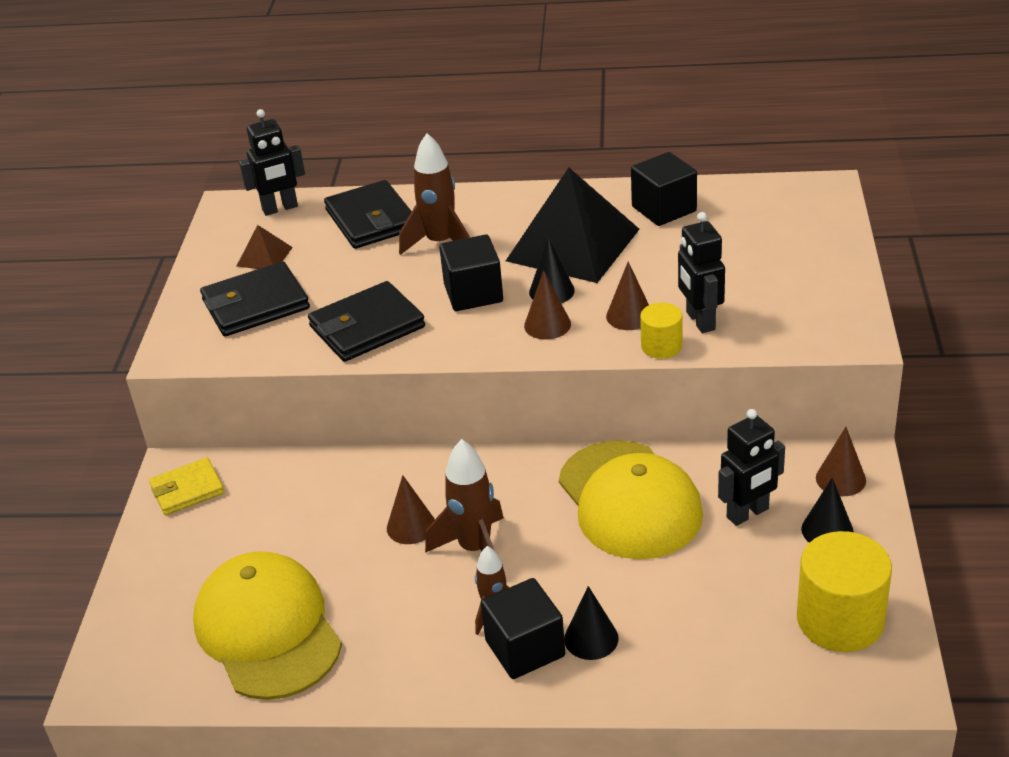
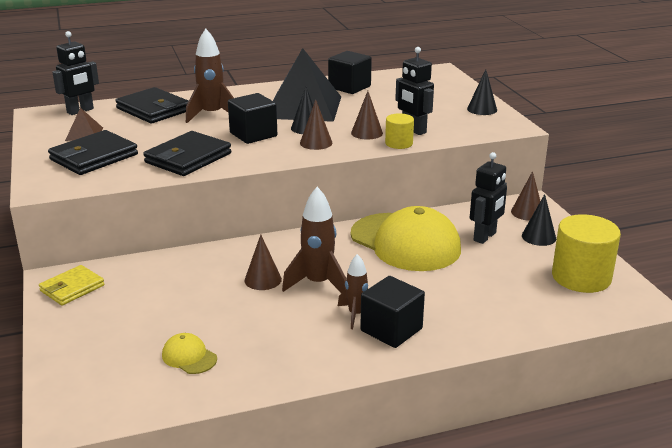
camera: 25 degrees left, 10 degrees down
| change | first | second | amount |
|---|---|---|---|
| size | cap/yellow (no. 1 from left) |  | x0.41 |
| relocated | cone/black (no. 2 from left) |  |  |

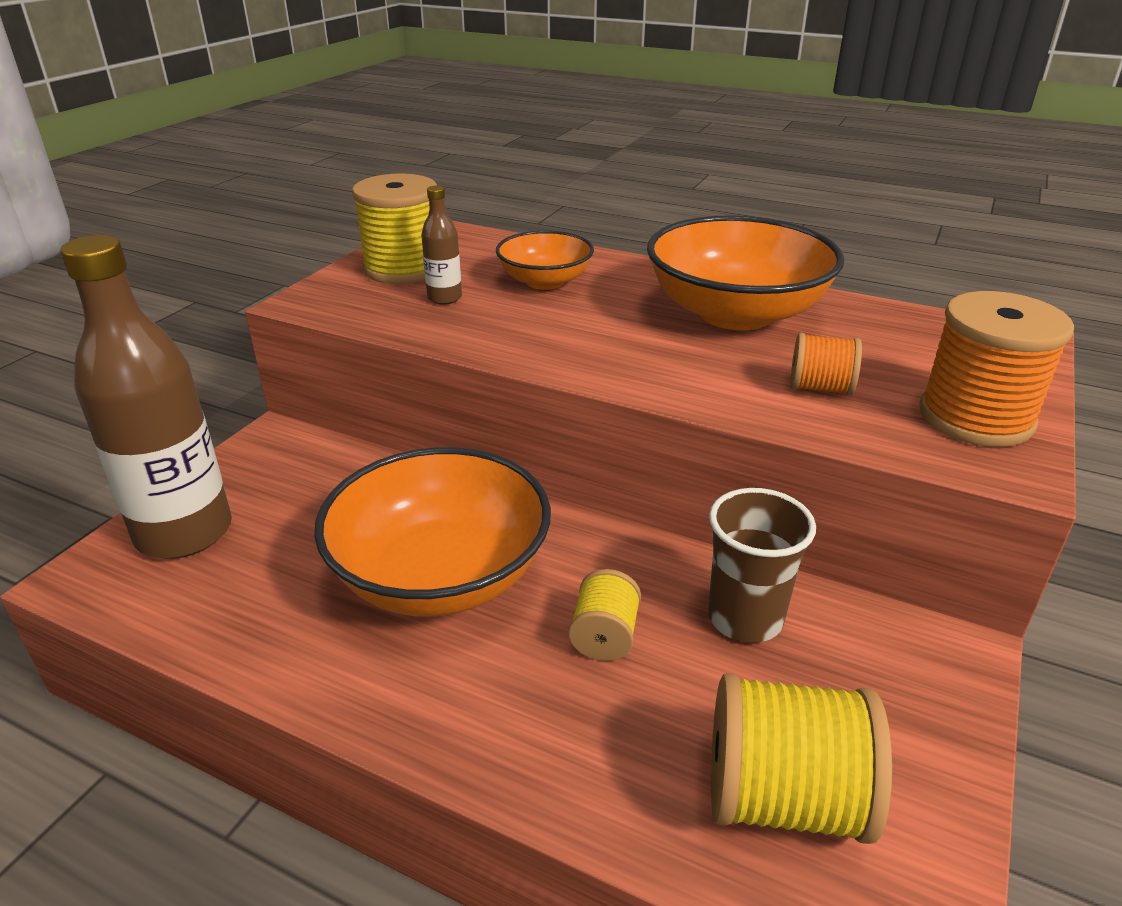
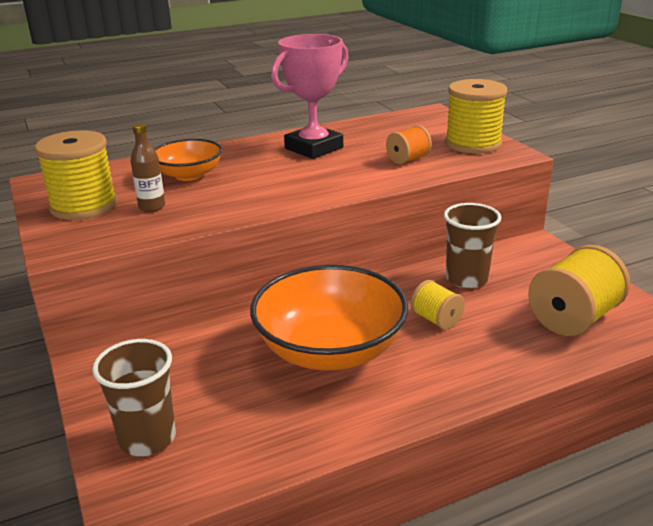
camera: 50 degrees left, 5 degrees down
| change | first | second | amount |
|---|---|---|---|
| exchanged | bottle/brown (no. 1 from left) | cup/brown (no. 1 from left) |  |
| exchanged | bowl/orange (no. 3 from left) | trophy/pink |  |
| colour | spool/orange (no. 2 from left) | spool/yellow (no. 3 from left) |  |

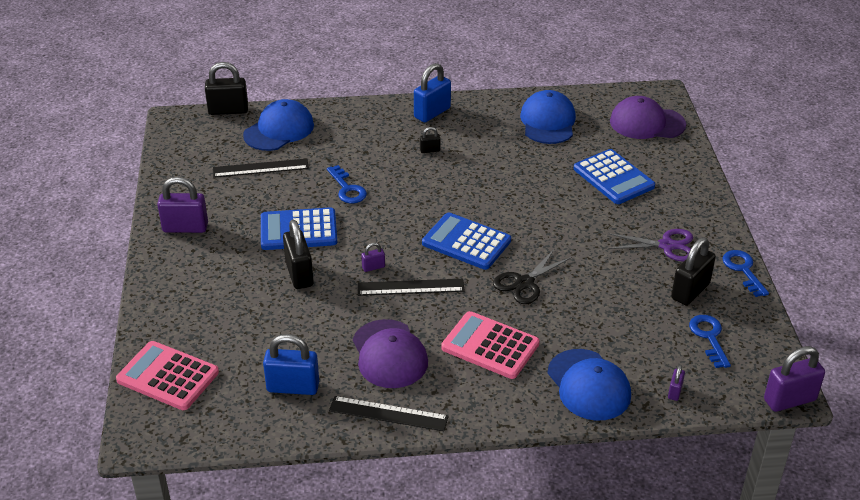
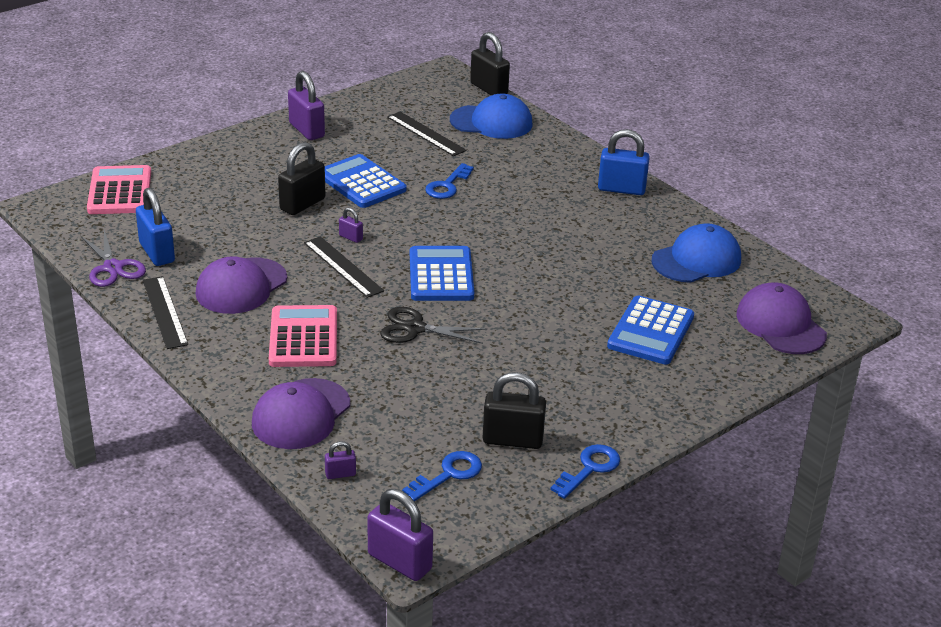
camera: 55 degrees right, 5 degrees down
| change | first | second | amount |
|---|---|---|---|
| relocated | scissors/purple |  |  |
| colour | cap/blue (no. 3 from left) | cap/purple (no. 2 from left) |  |
| missing | padlock/black (no. 3 from left) |  |  |

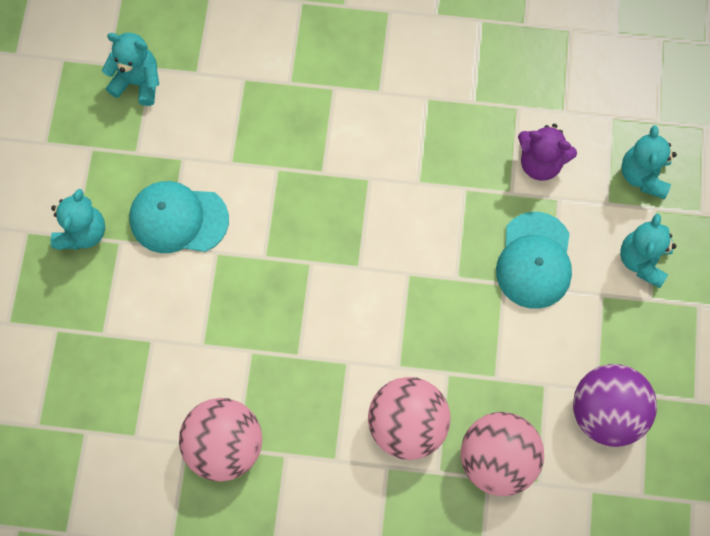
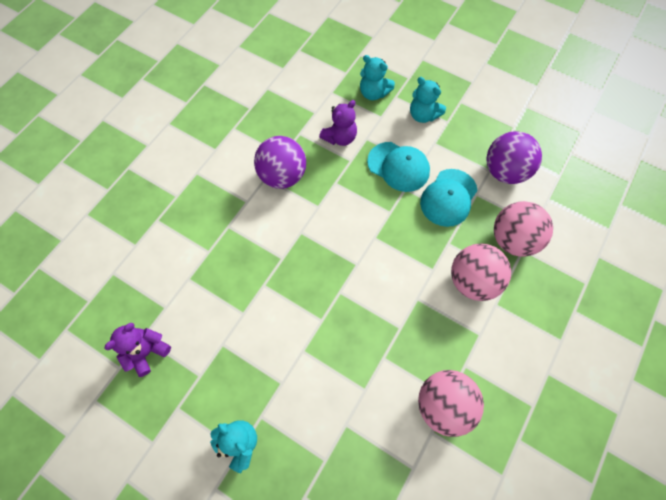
camera: 65 degrees left, 5 degrees down
| change | first | second | amount |
|---|---|---|---|
| colour | teddy bear/turquoise (no. 2 from left) | teddy bear/purple (no. 1 from left) |  |
| appeared |  | ball/purple (no. 1 from left) |  |
| relocated | cap/turquoise (no. 1 from left in the first image) | cap/turquoise (no. 2 from left) |  |

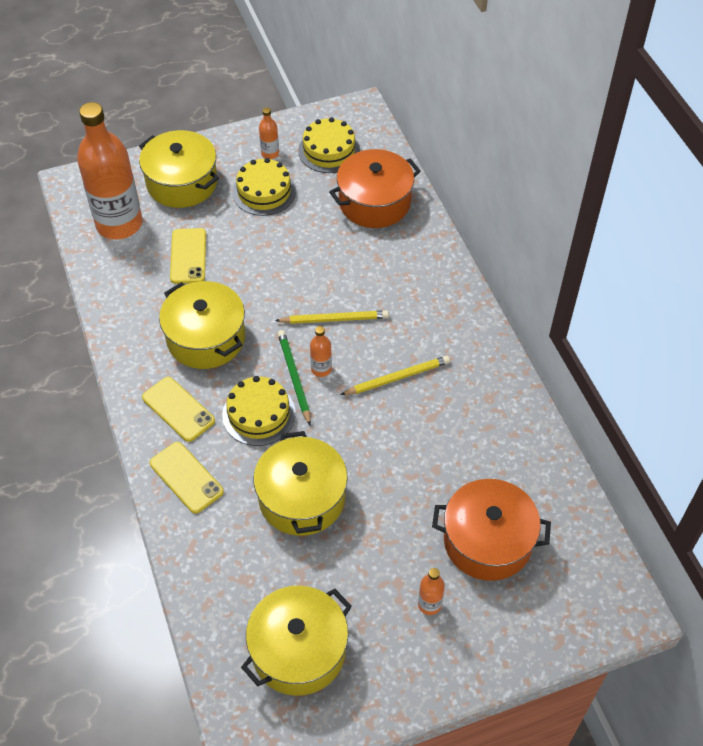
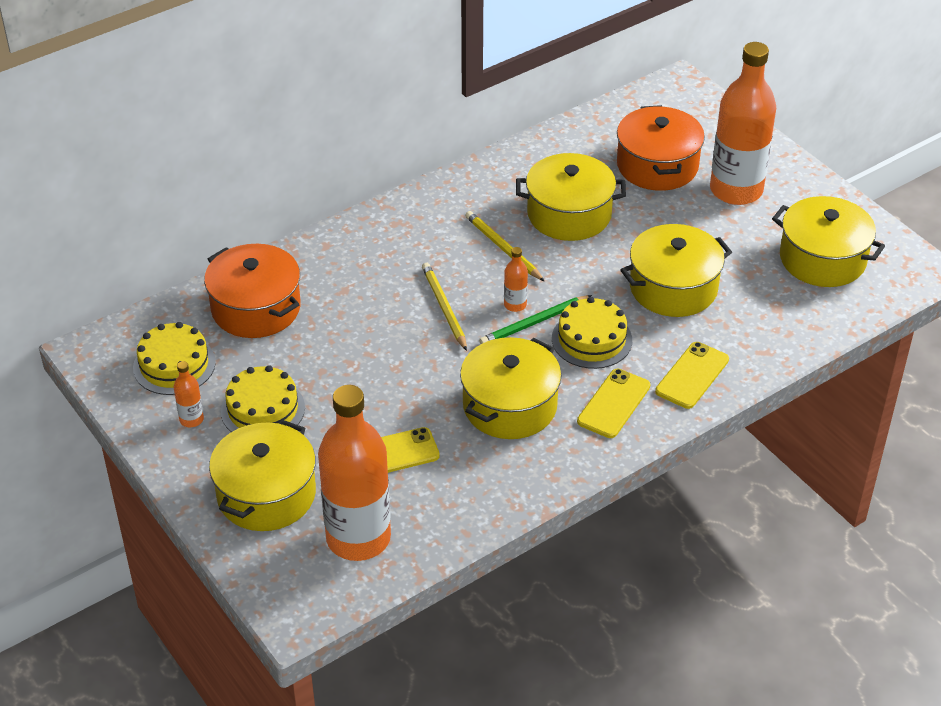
camera: 105 degrees left, 10 degrees down
| change | first | second | amount |
|---|---|---|---|
| appeared |  | pot/yellow (no. 3 from left) |  |
| size | bottle/orange (no. 4 from left) |  | x2.49 |

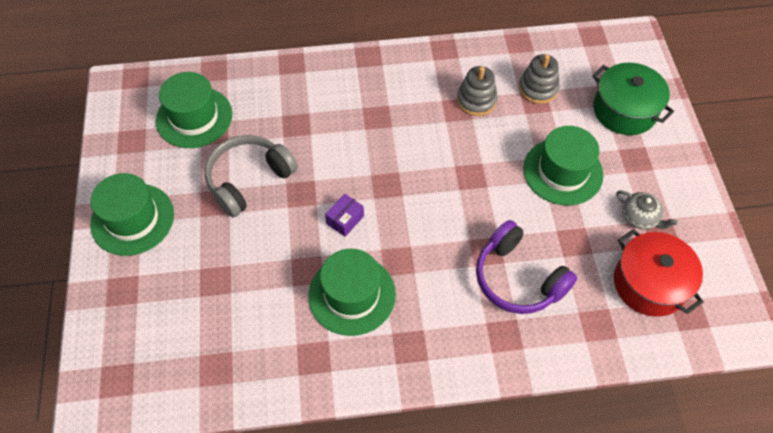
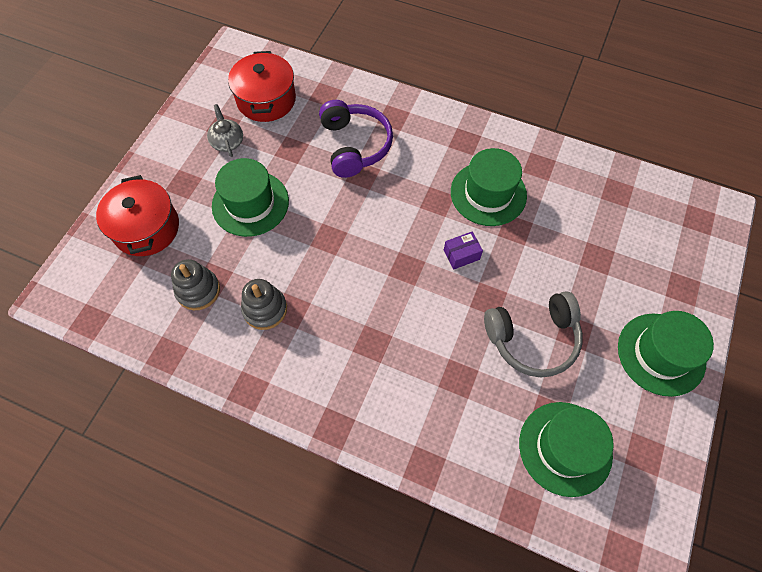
camera: 150 degrees left, 5 degrees up
| change | first | second | amount |
|---|---|---|---|
| colour | pot/green | pot/red (no. 1 from left) |  |

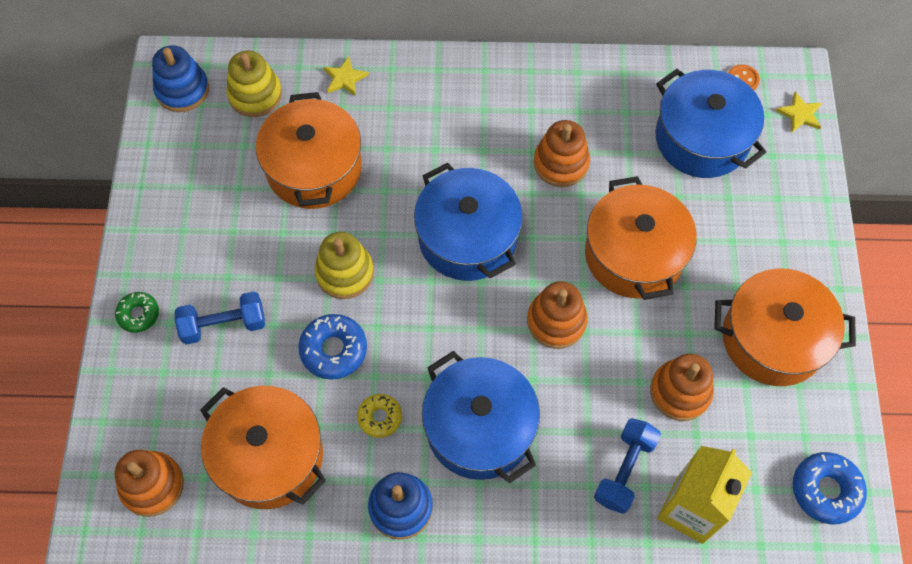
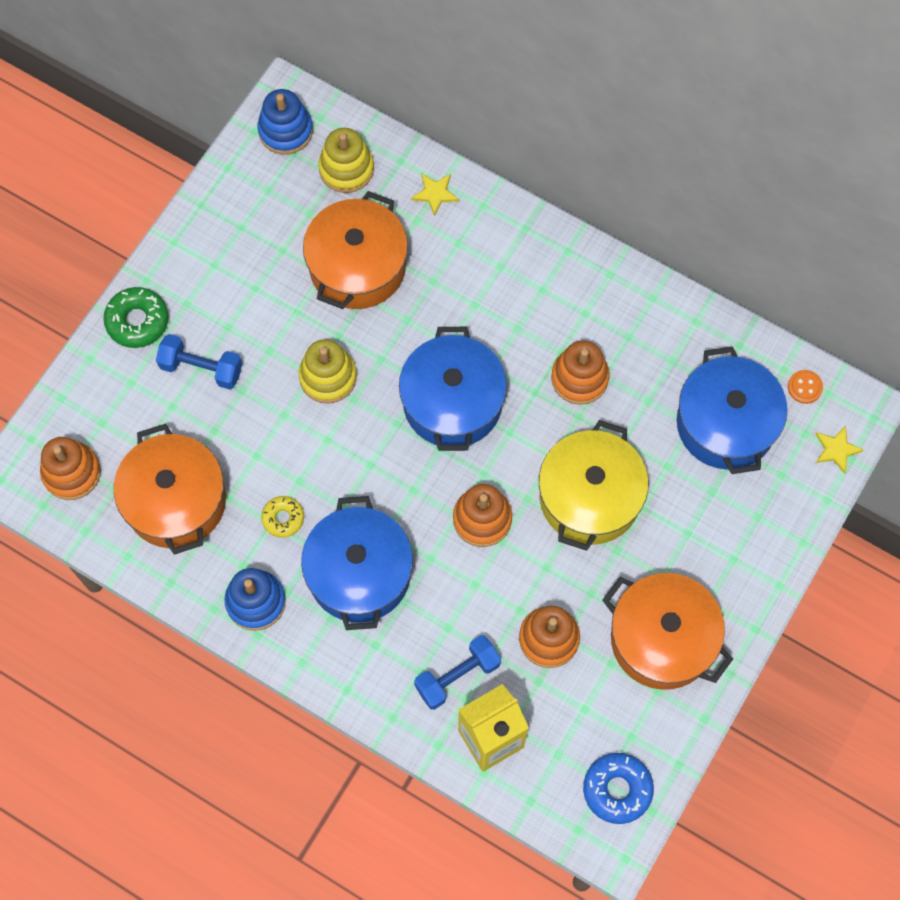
camera: 30 degrees right, 5 degrees up
| change | first | second | amount |
|---|---|---|---|
| size | donut/green |  | x1.56 |
| colour | pot/orange (no. 3 from left) | pot/yellow |  |
| missing | donut/blue (no. 1 from left) |  |  |

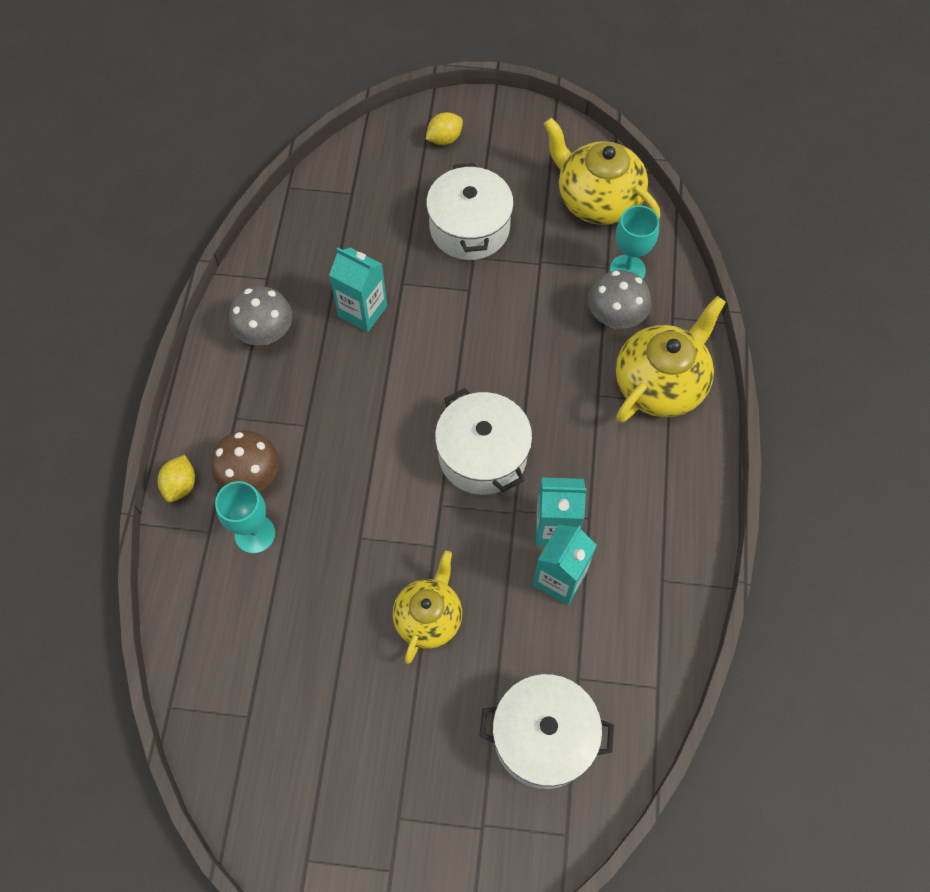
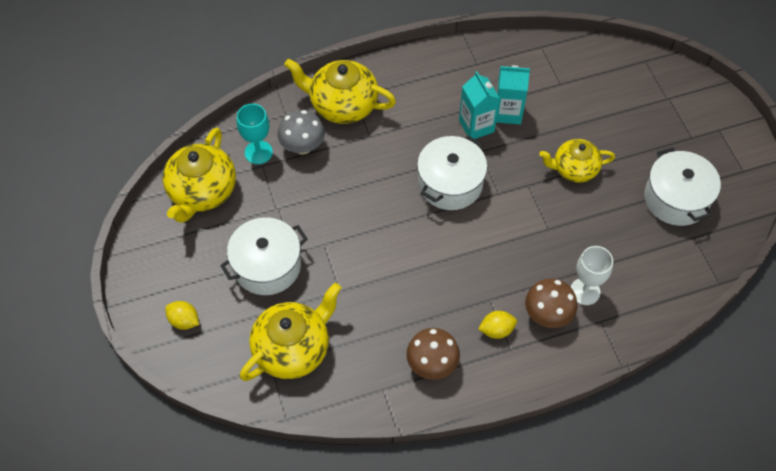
camera: 115 degrees left, 5 degrees down
| change | first | second | amount |
|---|---|---|---|
| appeared |  | teapot/yellow (no. 2 from left) |  |
| colour | mushroom/grey (no. 1 from left) | mushroom/brown (no. 1 from left) |  |
| relocated | lemon/yellow (no. 1 from left in the first image) | lemon/yellow (no. 2 from left) |  |
| colour | goblet/turquoise (no. 1 from left) | goblet/white |  |
| relocated | pot/white (no. 3 from left) |  |  |
| missing | carton/turquoise (no. 1 from left) |  |  |

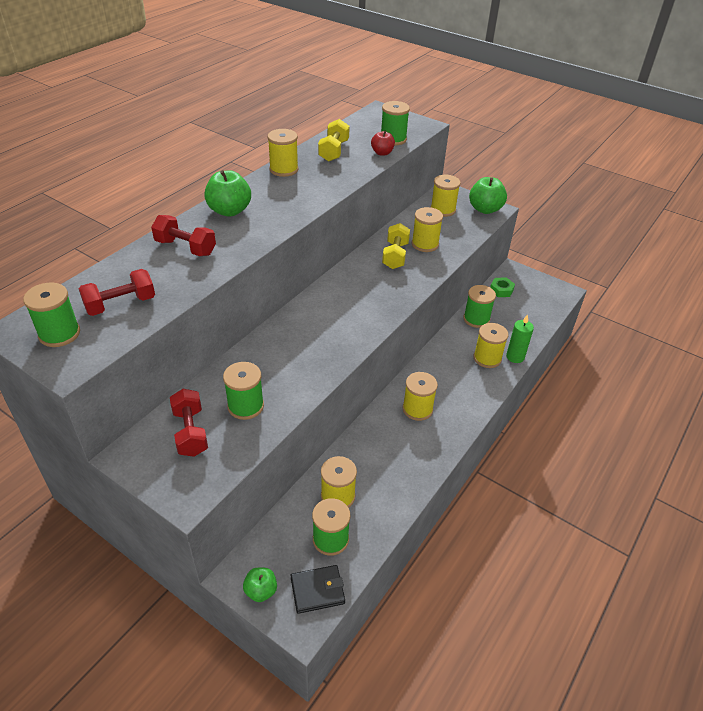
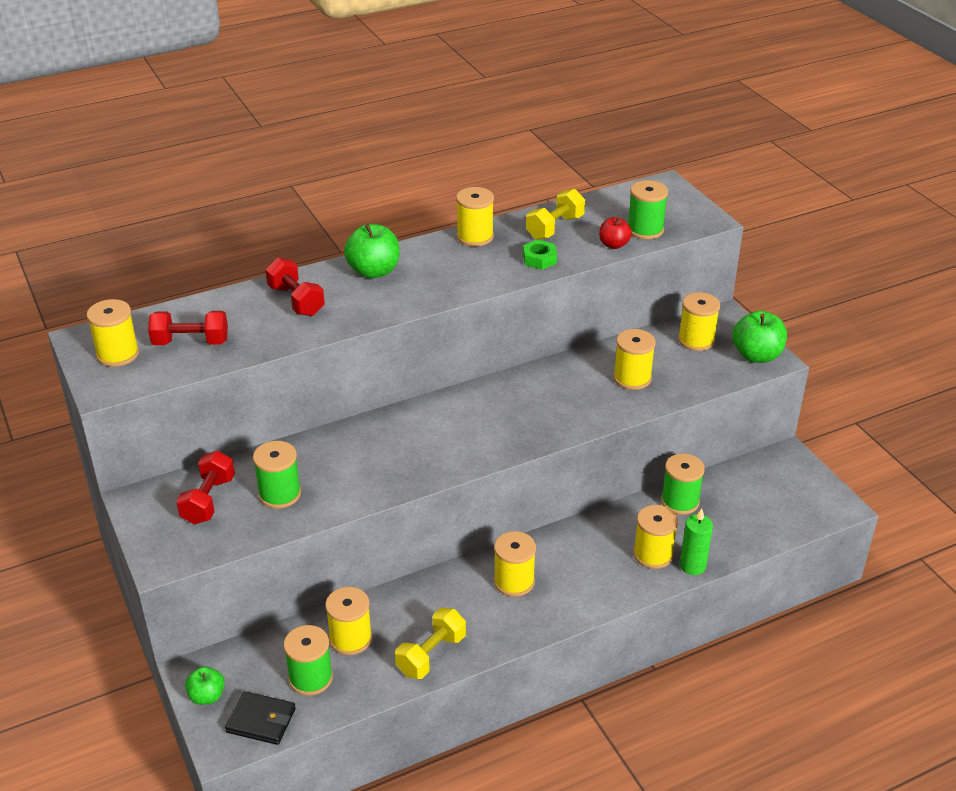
camera: 30 degrees right, 5 degrees down
| change | first | second | amount |
|---|---|---|---|
| colour | spool/green (no. 1 from left) | spool/yellow (no. 1 from left) |  |
| relocated | dumbbell/yellow (no. 2 from left in the first image) | dumbbell/yellow (no. 1 from left) |  |
| relocated | nut/green |  |  |

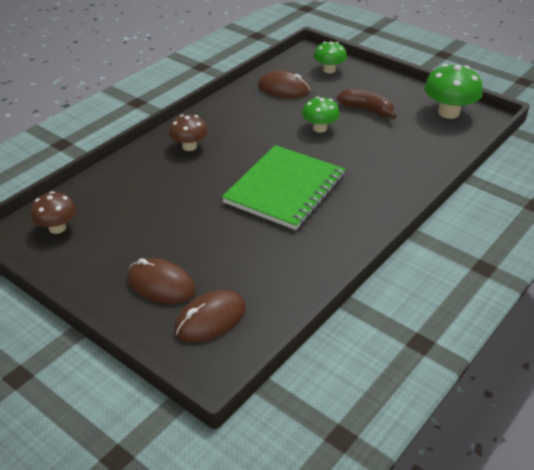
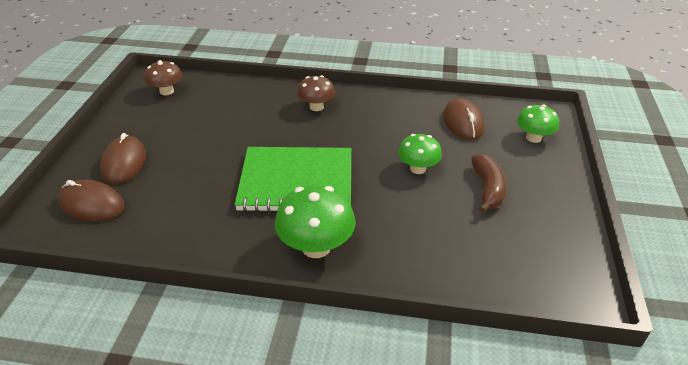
camera: 60 degrees right, 0 degrees up
| change | first | second | amount |
|---|---|---|---|
| relocated | mushroom/green (no. 3 from left in the first image) | mushroom/green (no. 1 from left) |  |

